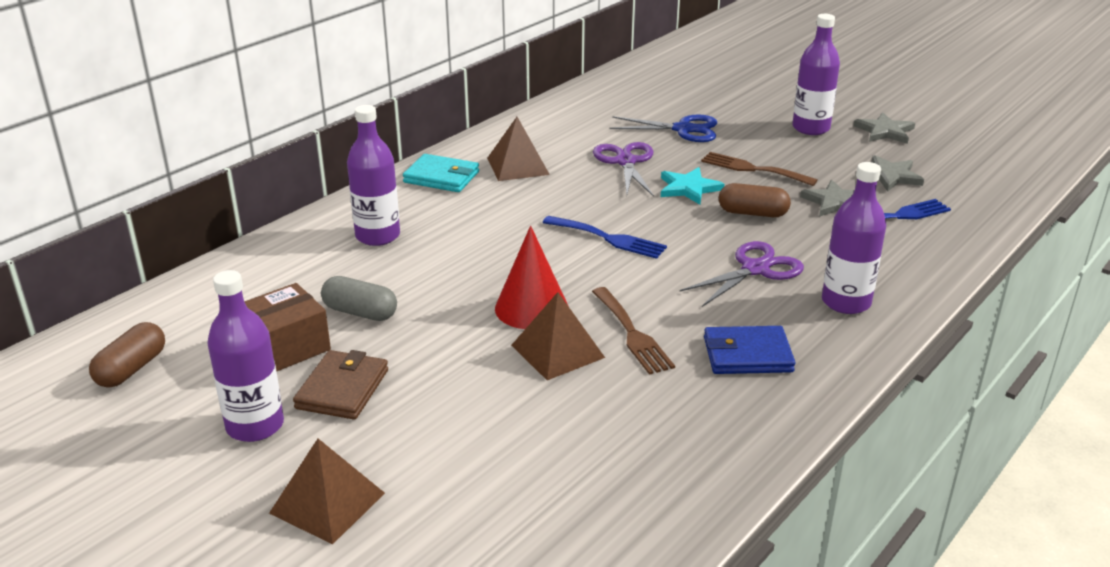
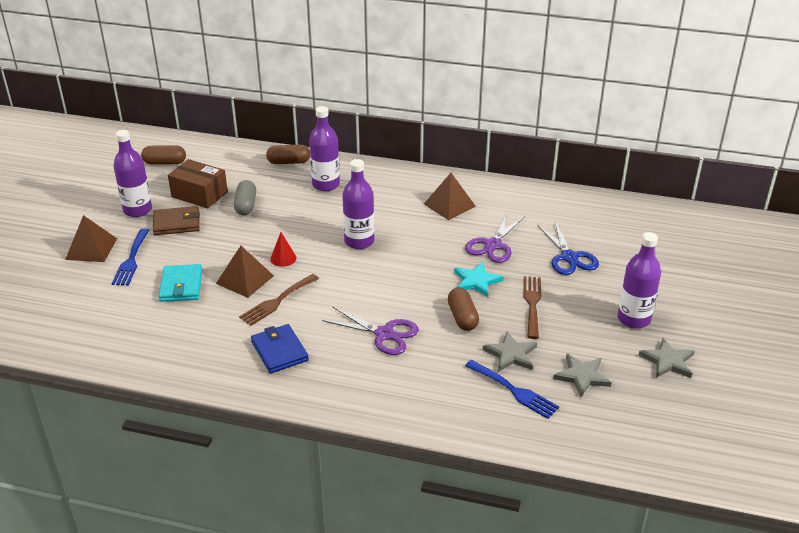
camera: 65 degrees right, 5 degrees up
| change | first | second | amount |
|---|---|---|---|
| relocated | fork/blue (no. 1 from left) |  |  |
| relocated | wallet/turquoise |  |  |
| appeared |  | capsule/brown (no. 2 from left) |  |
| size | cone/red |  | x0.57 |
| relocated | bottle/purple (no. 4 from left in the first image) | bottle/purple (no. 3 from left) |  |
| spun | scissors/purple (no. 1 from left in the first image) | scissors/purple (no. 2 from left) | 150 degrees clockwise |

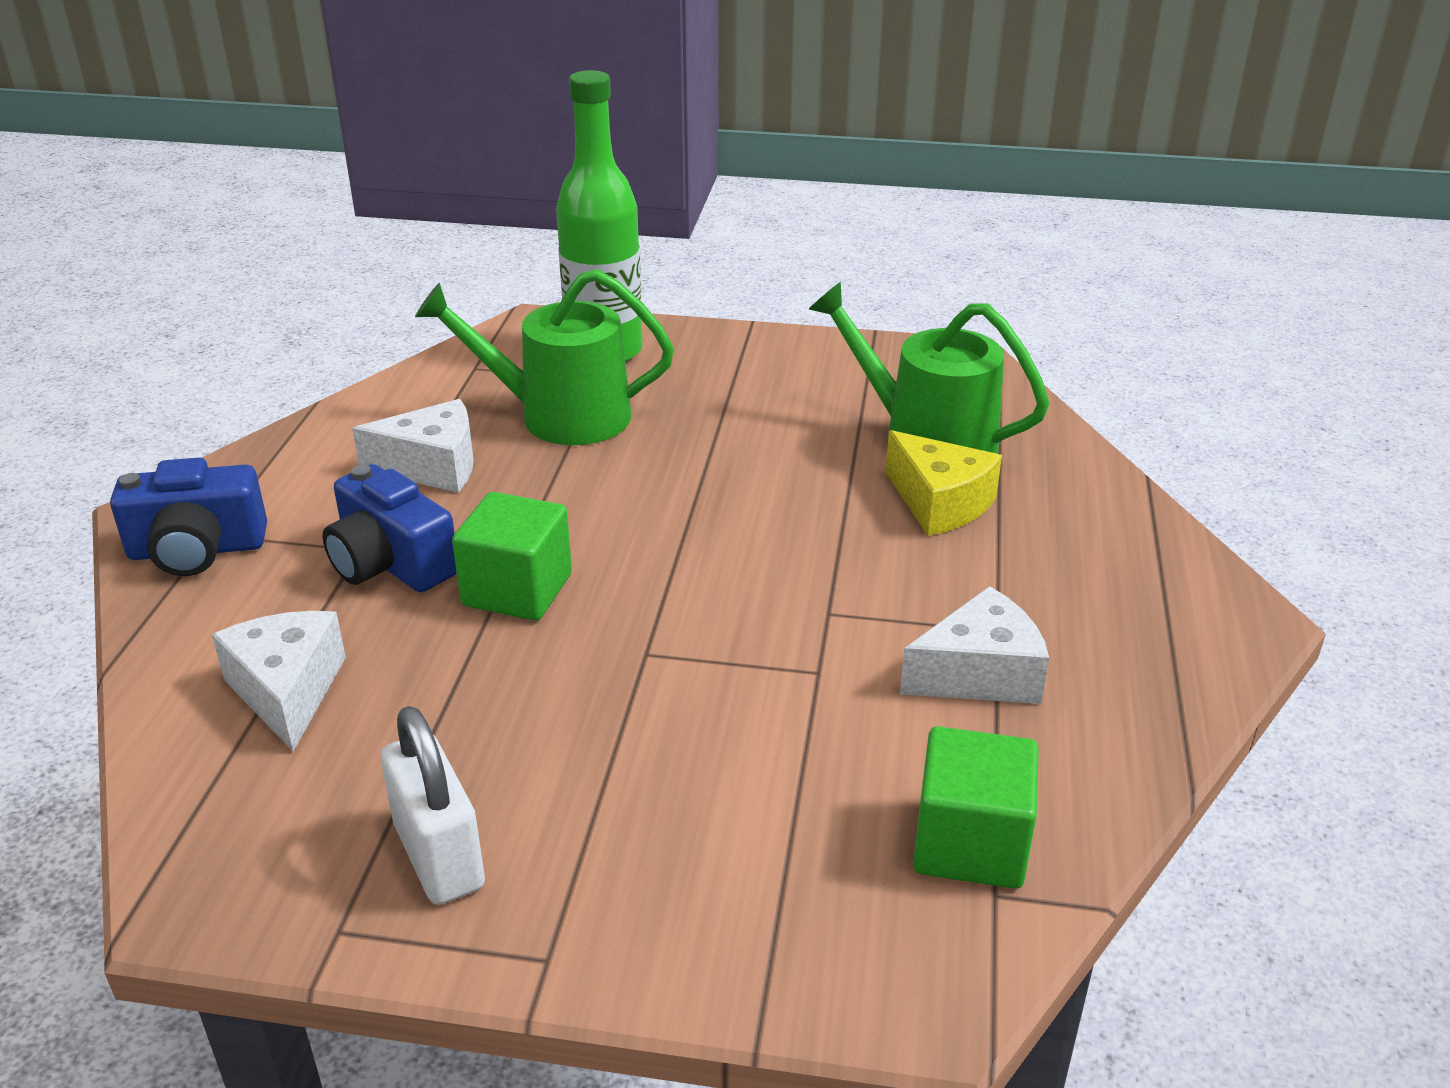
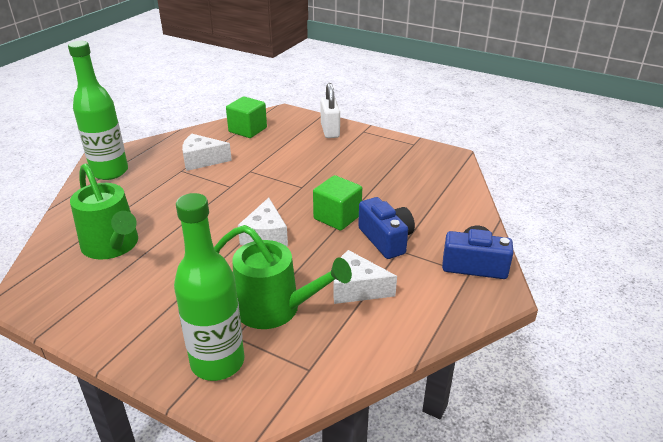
camera: 160 degrees left, 0 degrees up
| change | first | second | amount |
|---|---|---|---|
| appeared |  | bottle/green (no. 1 from left) |  |
| relocated | cheese/white (no. 1 from left in the first image) | cheese/white (no. 2 from left) |  |
| relocated | padlock/white |  |  |
| missing | cheese/yellow |  |  |

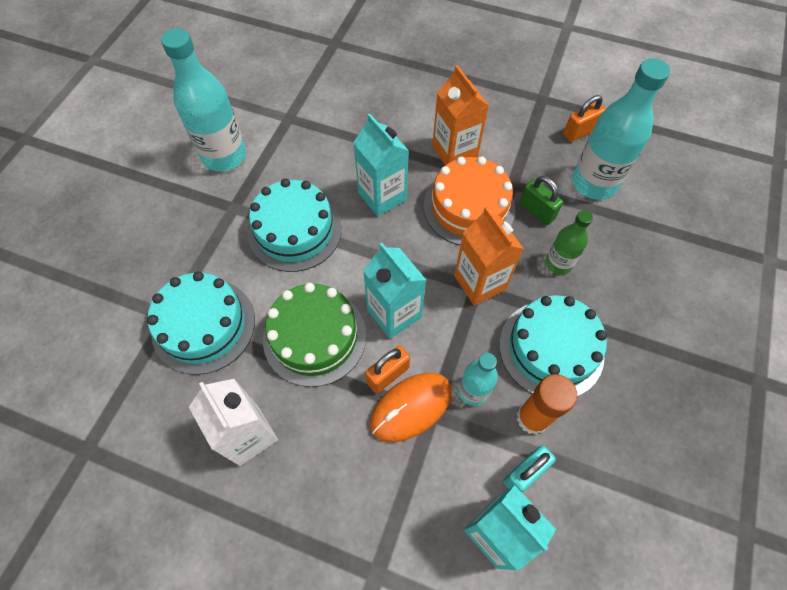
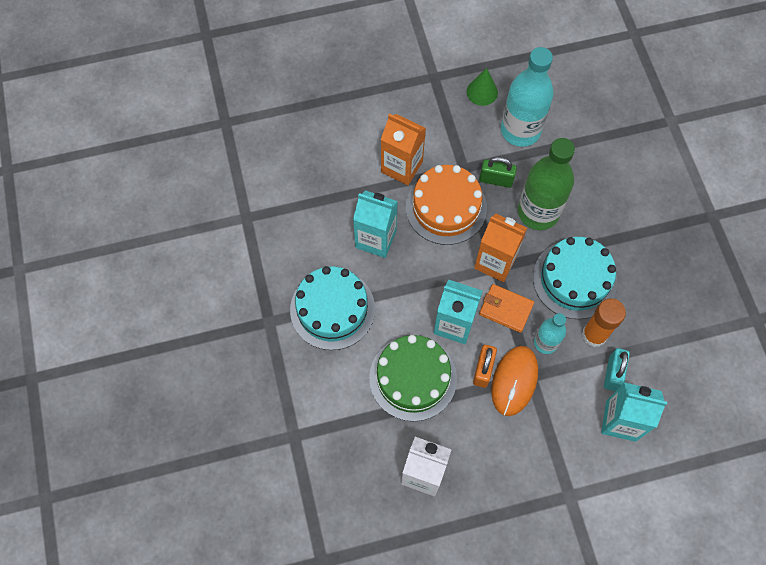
camera: 35 degrees left, 5 degrees up
| change | first | second | amount |
|---|---|---|---|
| exchanged | padlock/orange (no. 2 from left) | cone/green |  |
| appeared |  | wallet/orange |  |
| size | bottle/green |  | x1.83 |
| missing | cake/turquoise (no. 1 from left) |  |  |
| missing | bottle/turquoise (no. 1 from left) |  |  |

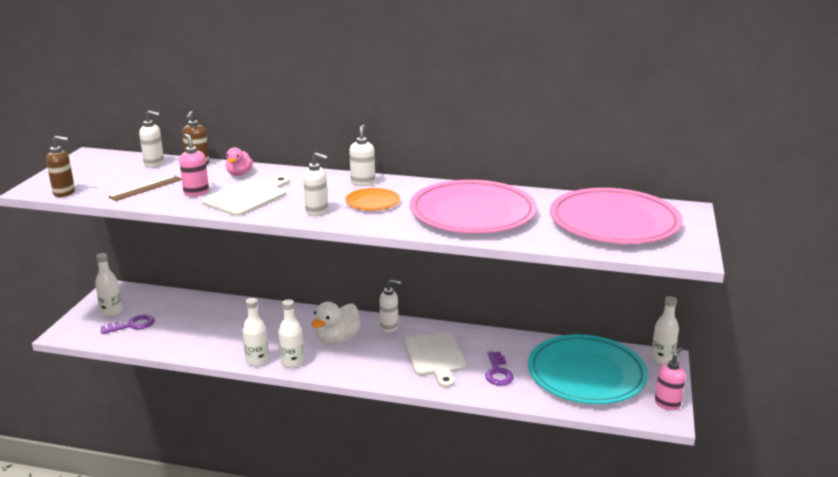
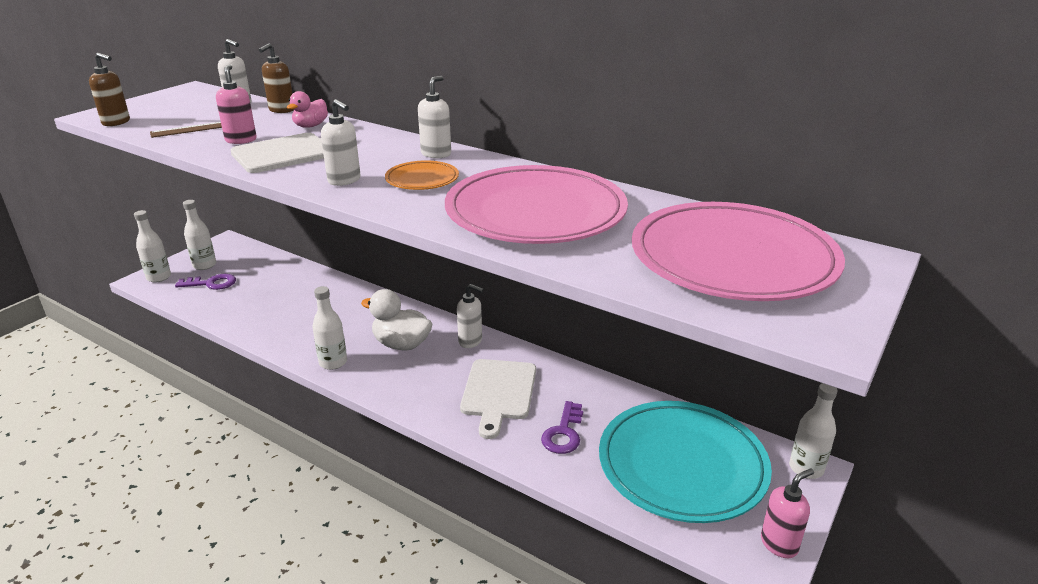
camera: 20 degrees right, 5 degrees up
| change | first | second | amount |
|---|---|---|---|
| relocated | bottle/white (no. 2 from left in the first image) | bottle/white (no. 1 from left) |  |
| spun | duck/white |  | 60 degrees clockwise |

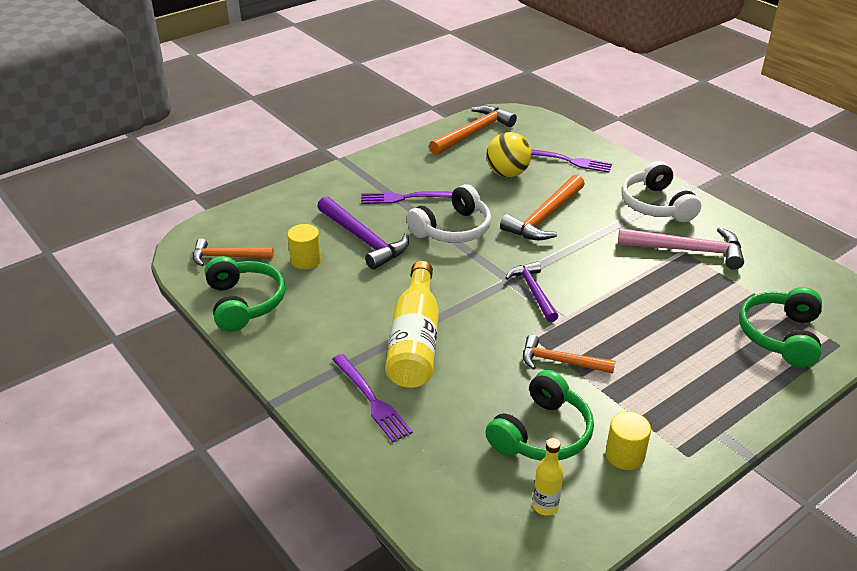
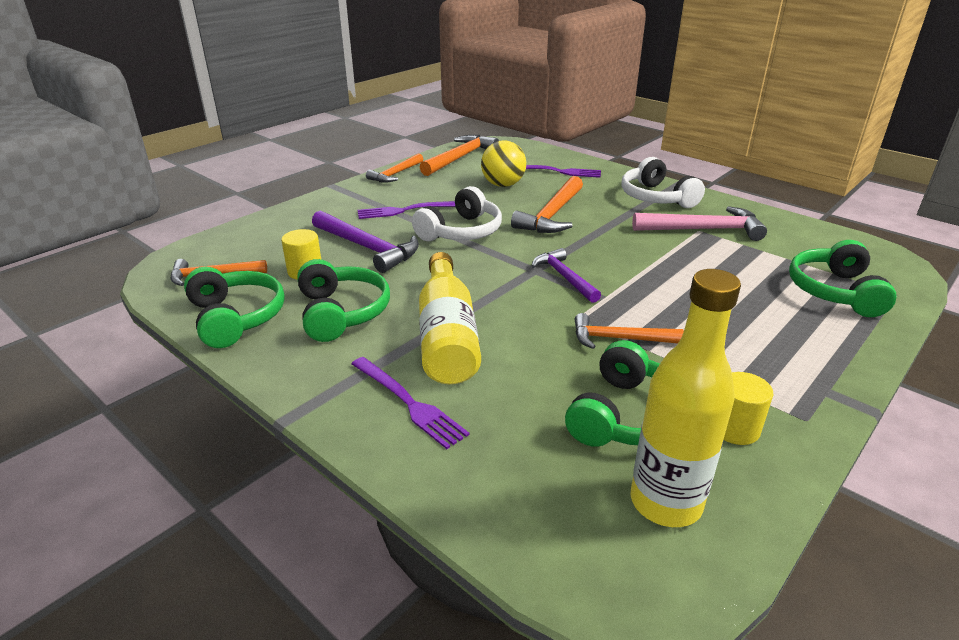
camera: 10 degrees left, 5 degrees down
| change | first | second | amount |
|---|---|---|---|
| appeared |  | headphones/green (no. 2 from left) |  |
| appeared |  | hammer/orange (no. 2 from left) |  |
| size | bottle/yellow (no. 2 from left) |  | x2.07 |

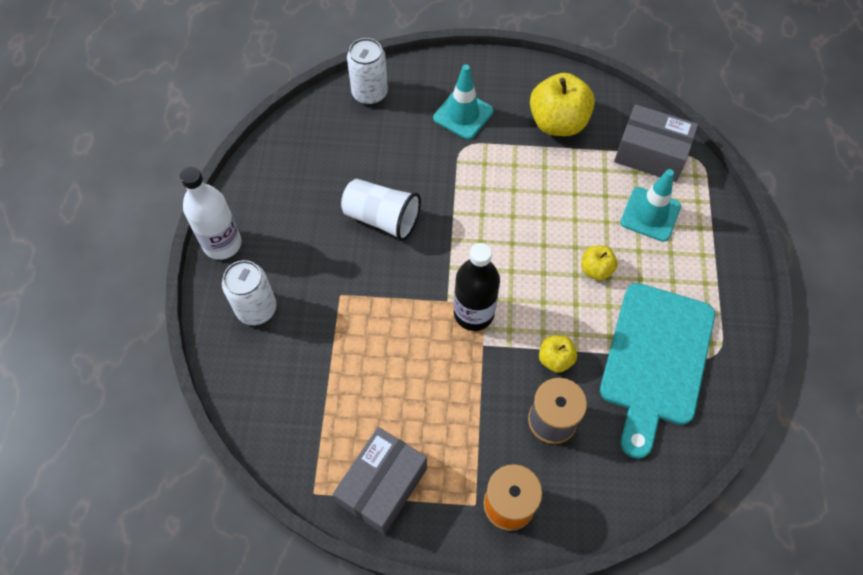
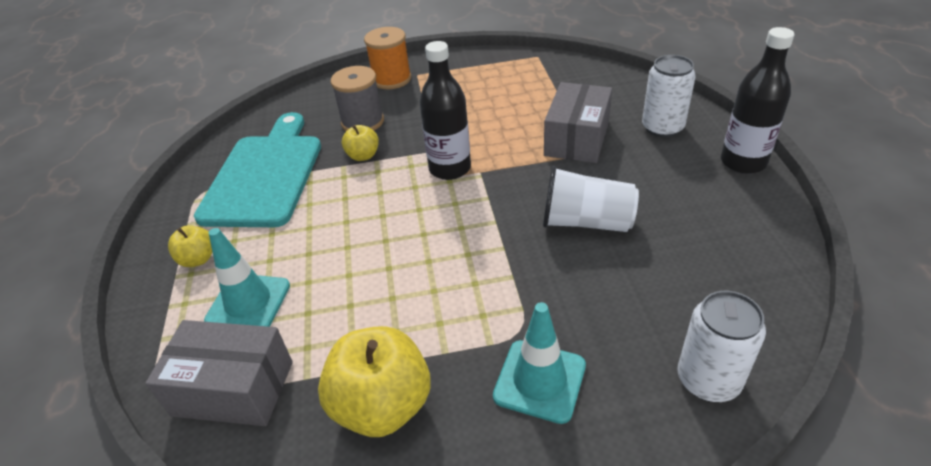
camera: 170 degrees right, 20 degrees down
| change | first | second | amount |
|---|---|---|---|
| relocated | apple/yellow (no. 3 from left in the first image) | apple/yellow (no. 1 from left) |  |
| relocated | box/grey (no. 1 from left in the first image) | box/grey (no. 2 from left) |  |
| colour | bottle/white | bottle/black (no. 2 from left) |  |

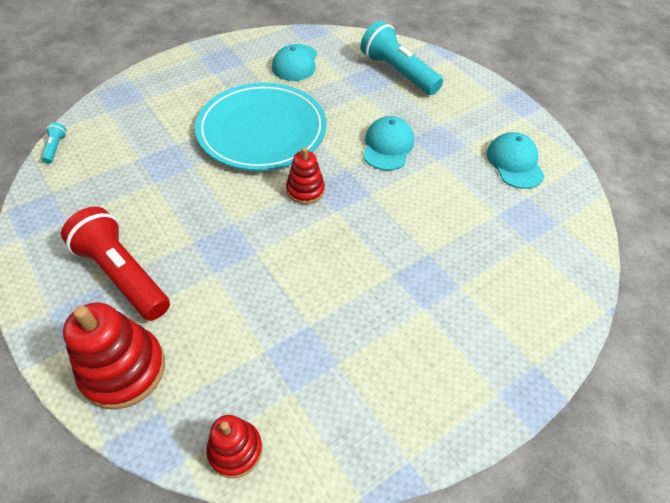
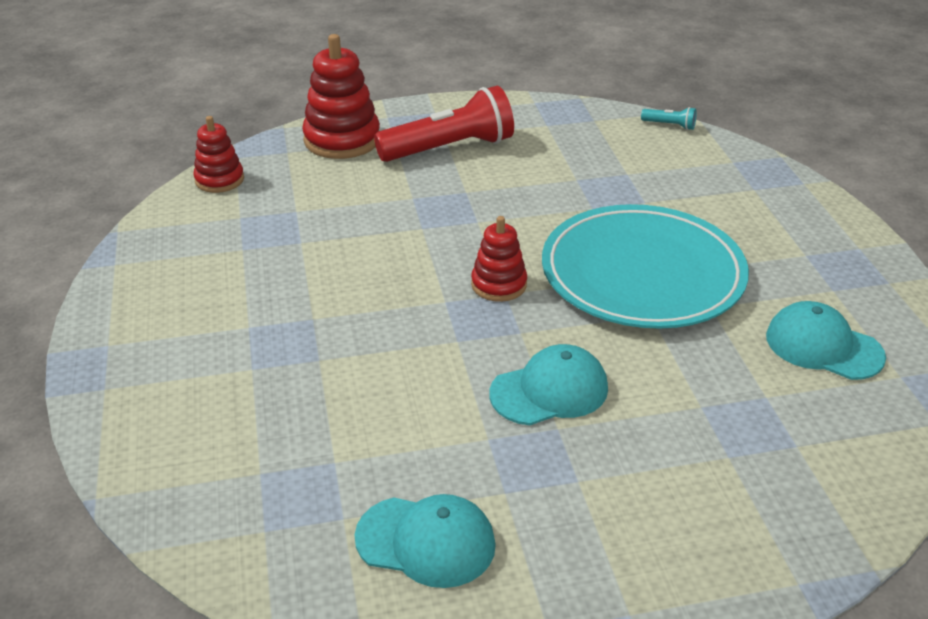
camera: 115 degrees right, 15 degrees down
| change | first | second | amount |
|---|---|---|---|
| spun | cap/turquoise (no. 2 from left) |  | 60 degrees counterclockwise |
| missing | flashlight/turquoise (no. 2 from left) |  |  |

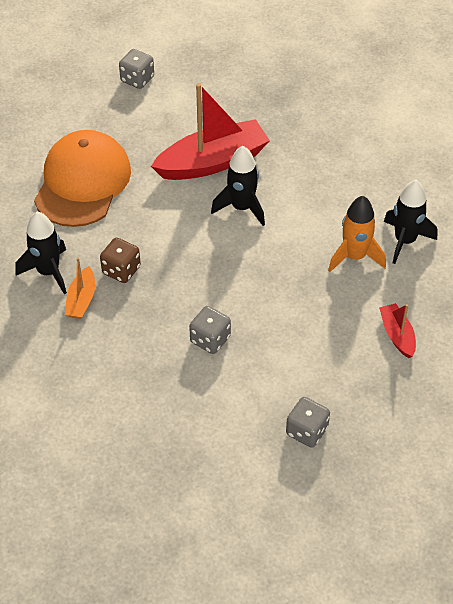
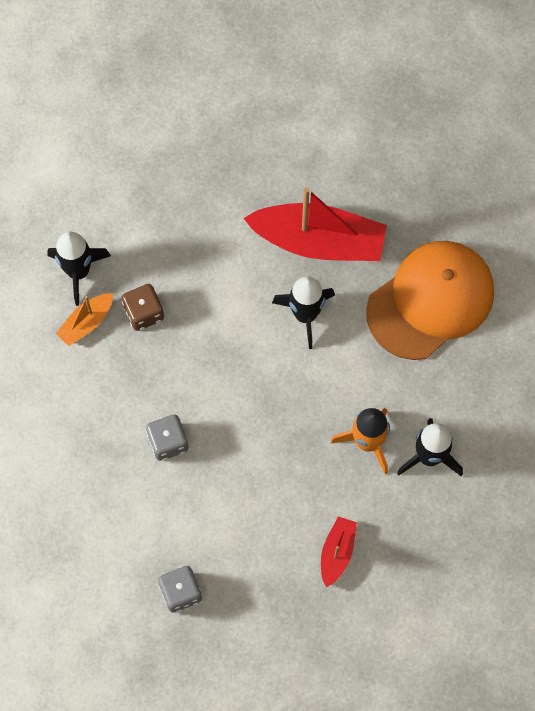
camera: 35 degrees right, 20 degrees up
| change | first | second | amount |
|---|---|---|---|
| relocated | cap/orange |  |  |
| missing | dice/grey (no. 1 from left) |  |  |

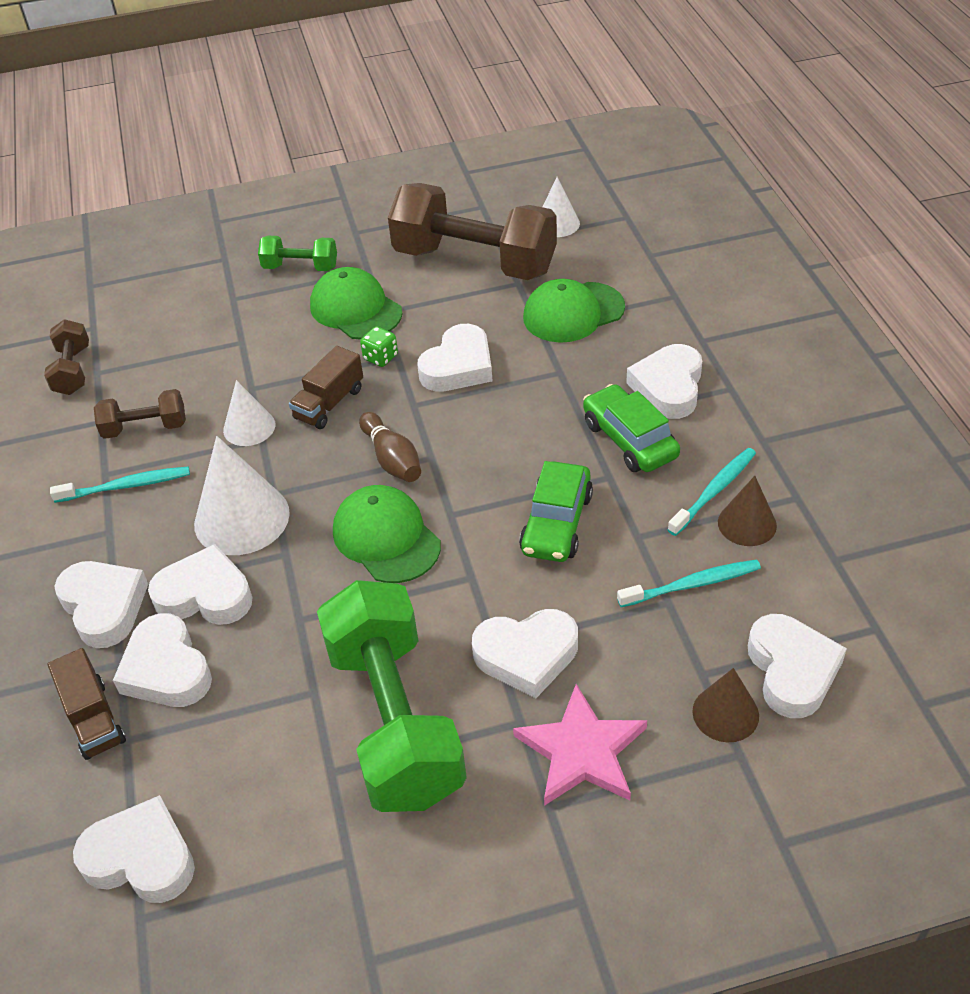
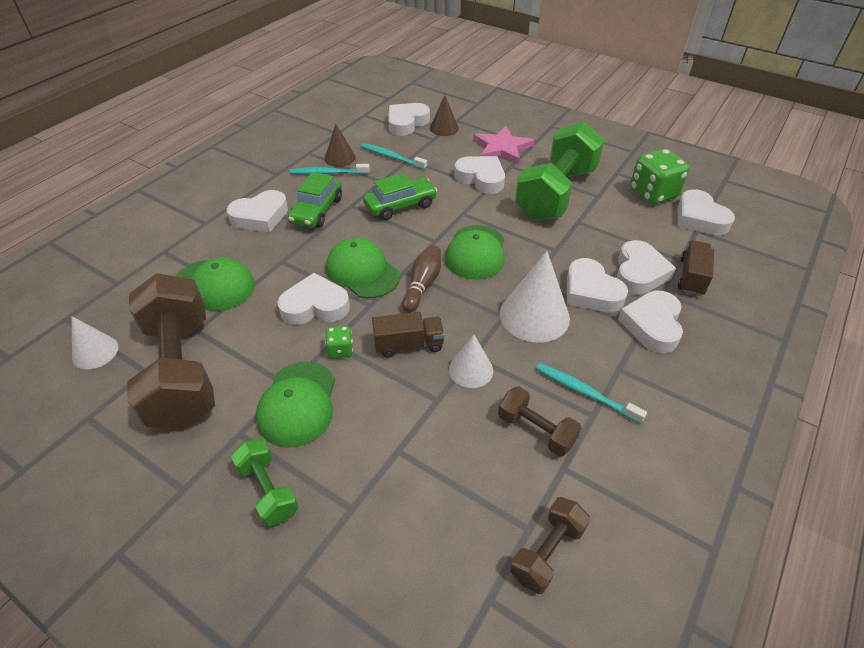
camera: 135 degrees left, 0 degrees up
| change | first | second | amount |
|---|---|---|---|
| appeared |  | cap/green (no. 3 from left) |  |
| appeared |  | dice/green (no. 2 from left) |  |

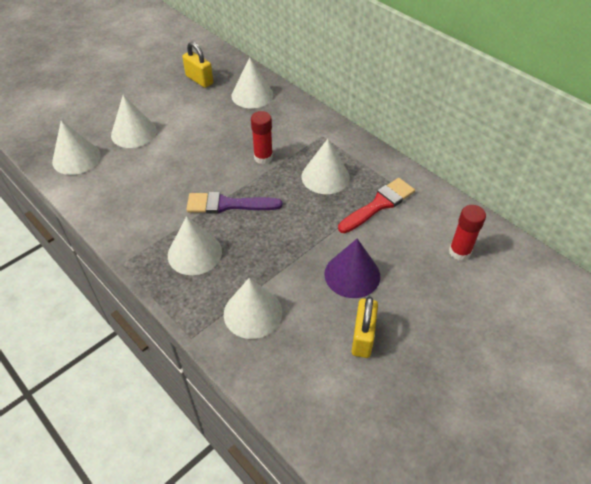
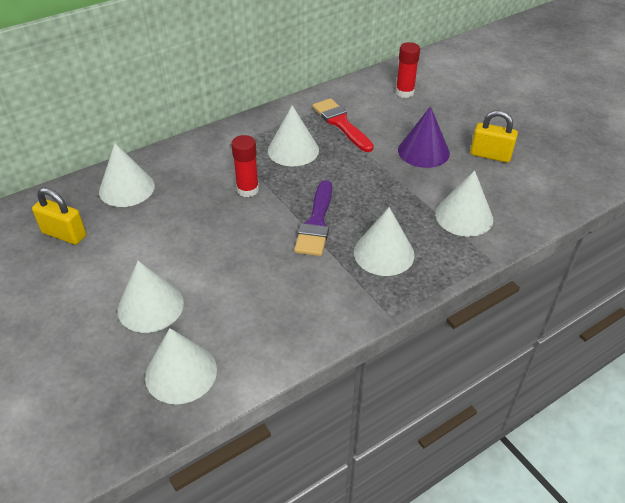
camera: 80 degrees left, 5 degrees down
| change | first | second | amount |
|---|---|---|---|
| spun | padlock/yellow (no. 1 from left) |  | 60 degrees clockwise |

